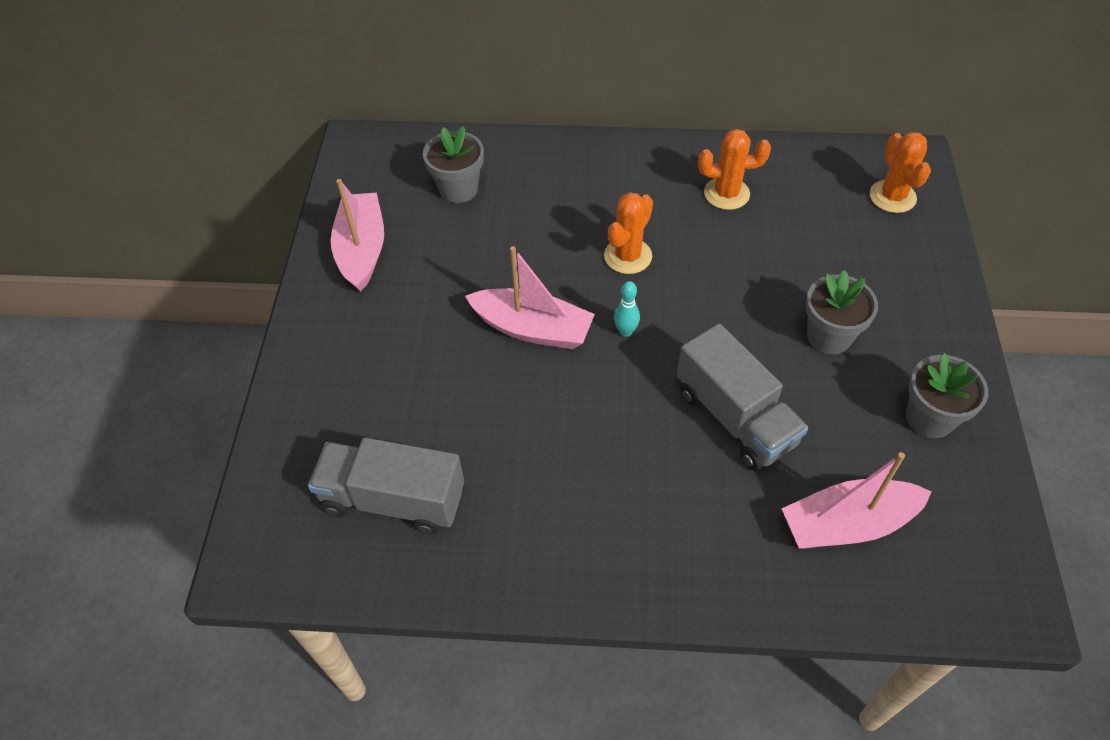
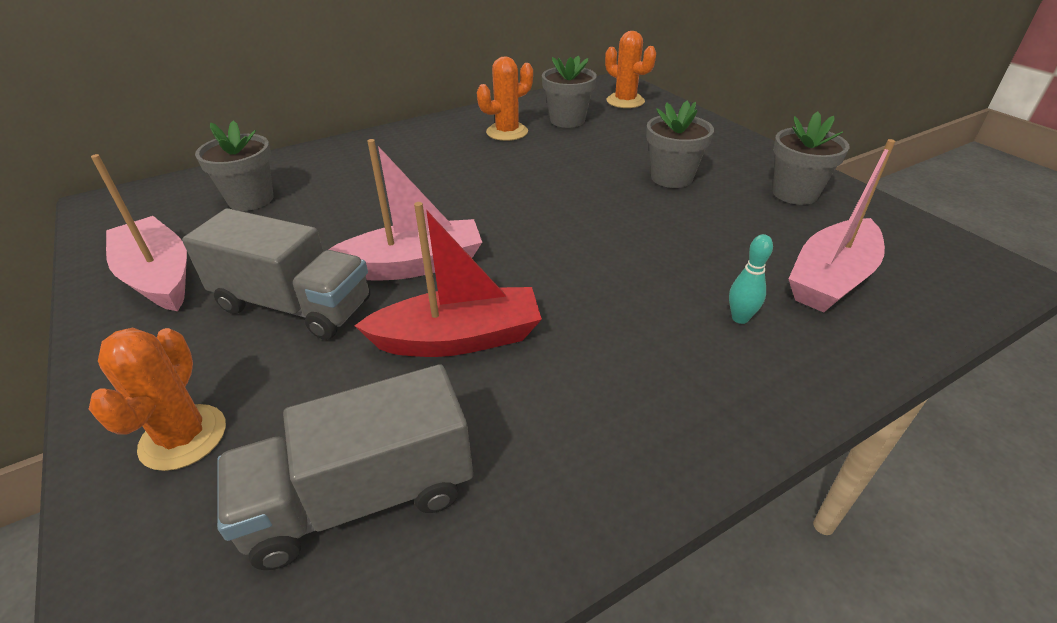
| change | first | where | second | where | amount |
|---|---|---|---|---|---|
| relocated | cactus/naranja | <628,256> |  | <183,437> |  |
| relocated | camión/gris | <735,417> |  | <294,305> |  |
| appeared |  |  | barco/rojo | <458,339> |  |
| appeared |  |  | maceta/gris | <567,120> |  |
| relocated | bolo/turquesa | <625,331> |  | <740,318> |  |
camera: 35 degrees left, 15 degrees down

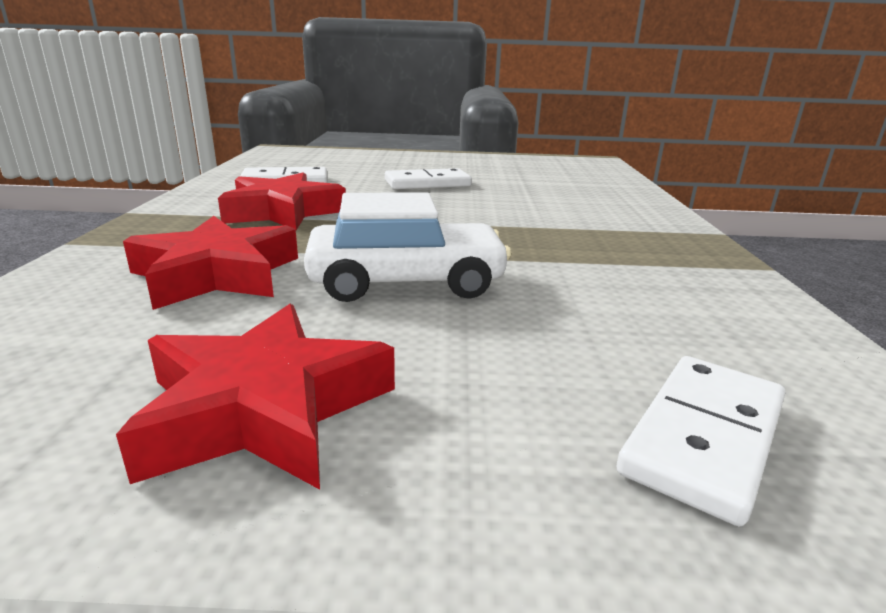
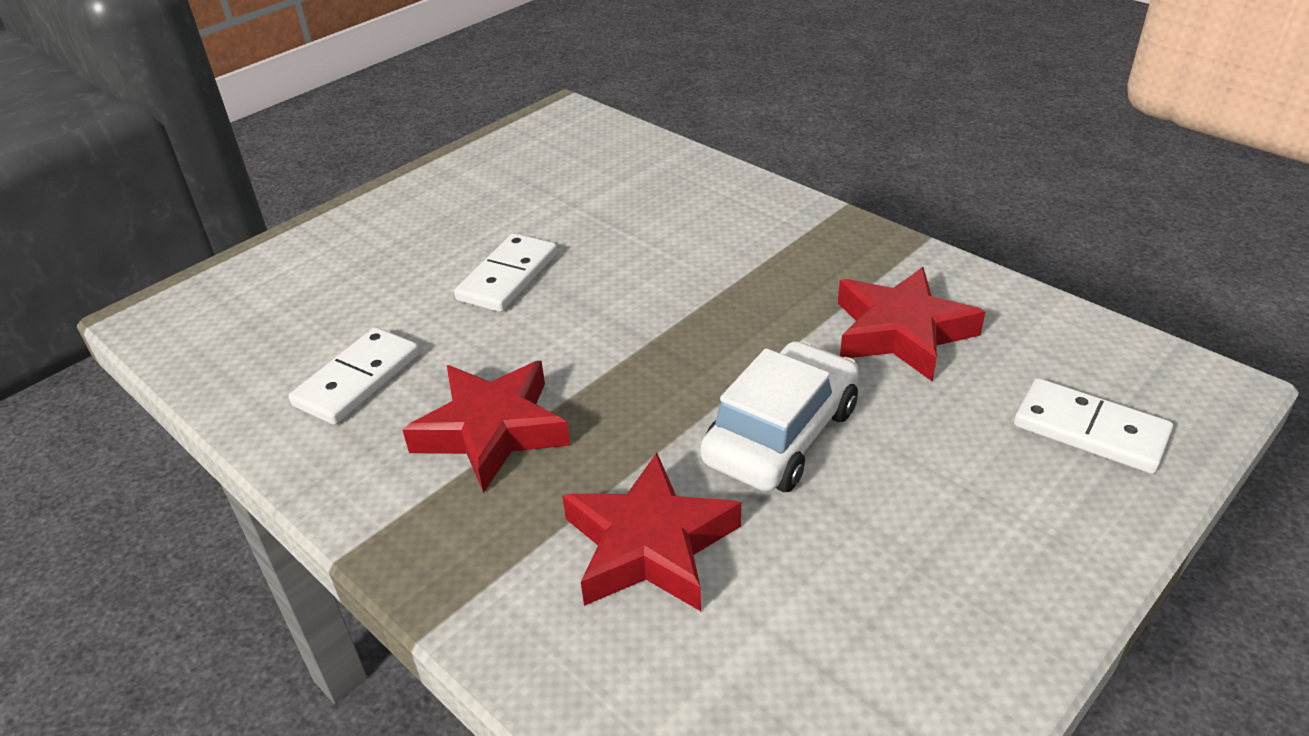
| change | first | where | second | where | amount |
|---|---|---|---|---|---|
| relocated | estrella/rojo | <264,408> |  | <901,332> |  |
| spun | ficha de dominó/blanco | <703,437> |  | <1090,430> | 45 degrees counterclockwise |
camera: 45 degrees left, 15 degrees up

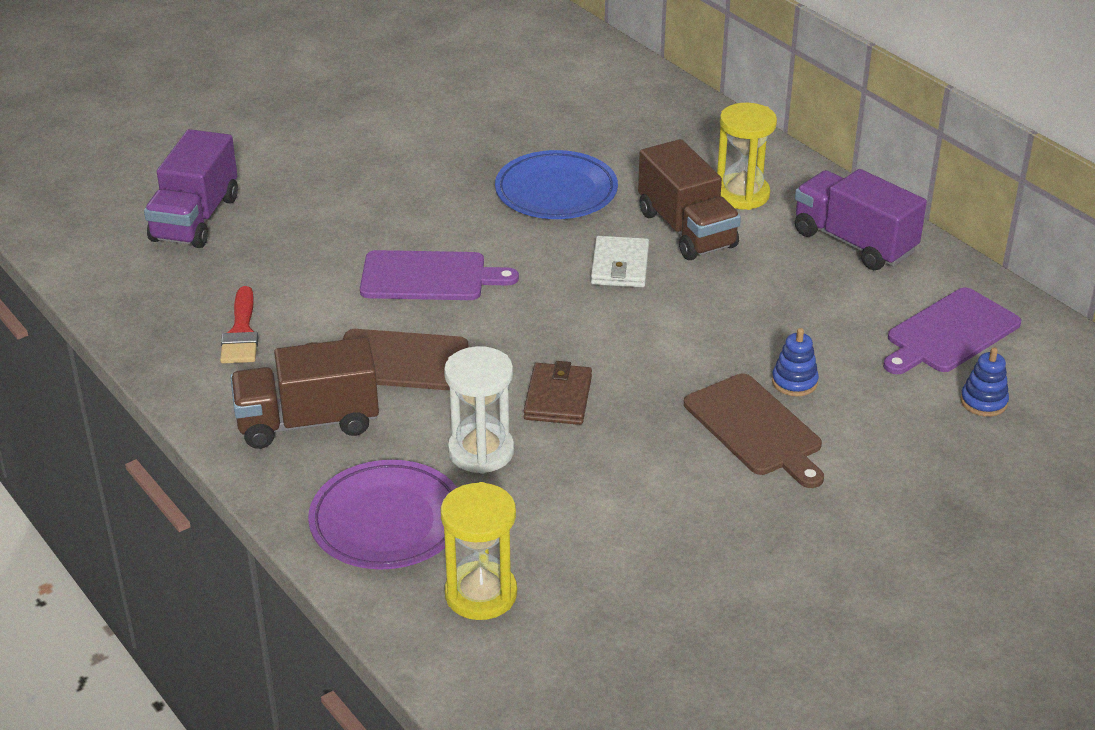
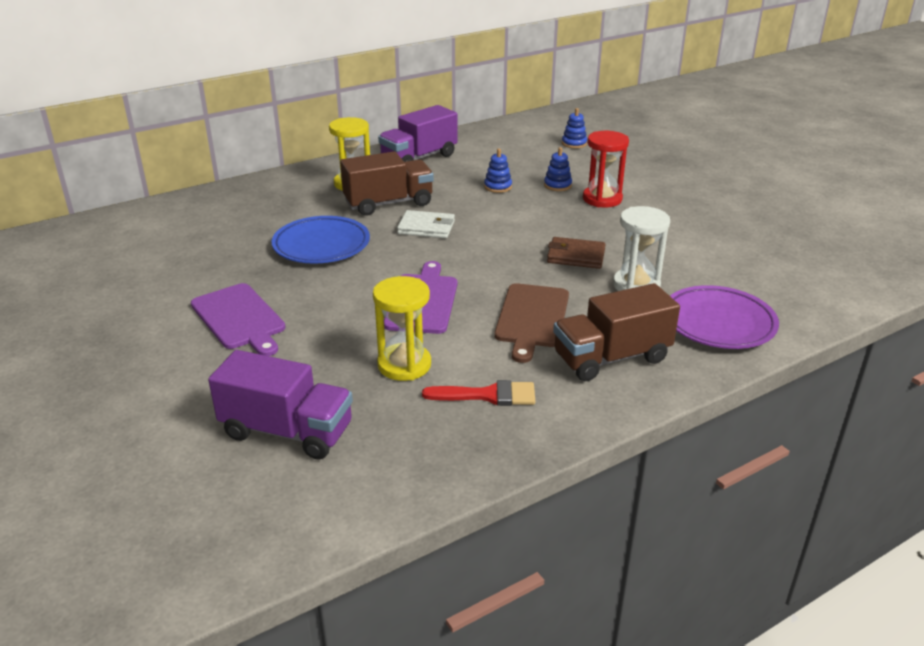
| change | first | where | second | where | amount |
|---|---|---|---|---|---|
| relocated | tabla de cortar/morado | <949,333> |  | <239,318> |  |
| relocated | reloj de arena/amarillo | <481,594> |  | <404,365> |  |
| appeared |  |  | juguete apilable/azul | <498,187> |  |
| spun | camión/marrón | <308,422> |  | <611,358> | 75 degrees clockwise |
| exchanged | tabla de cortar/marrón | <755,428> | reloj de arena/rojo | <602,199> |  |
camera: 85 degrees left, 5 degrees down

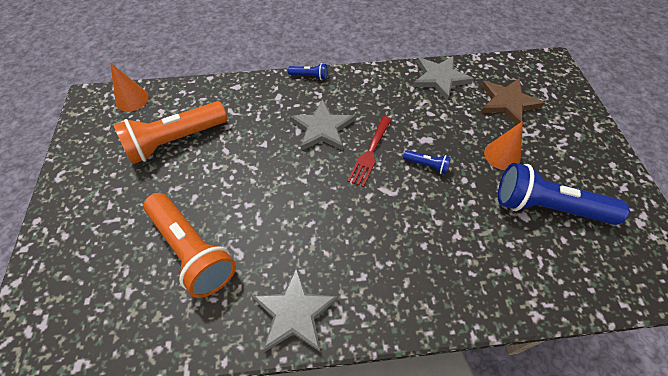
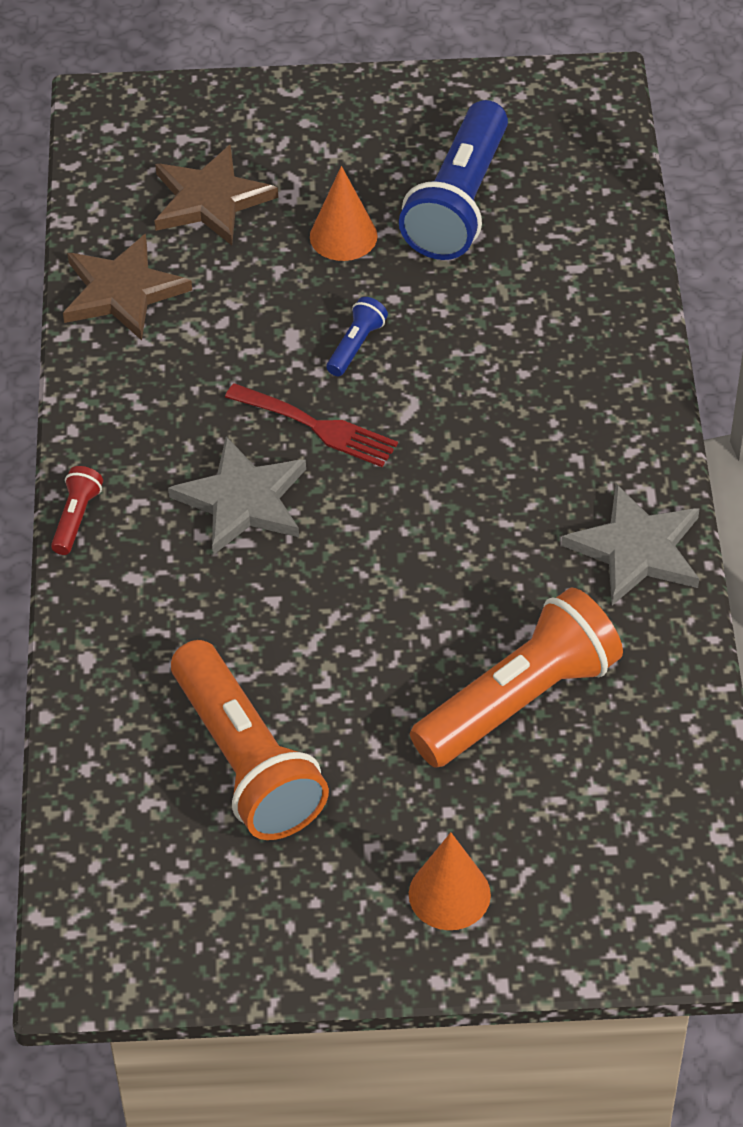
| change | first | where | second | where | amount |
|---|---|---|---|---|---|
| colour | lámpara de mano/azul | <310,76> | lámpara de mano/rojo | <76,518> |  |
| colour | estrella/gris | <440,78> | estrella/marrón | <123,291> |  |
| relocated | cono/naranja | <132,99> |  | <449,894> |  |
camera: 85 degrees left, 5 degrees down

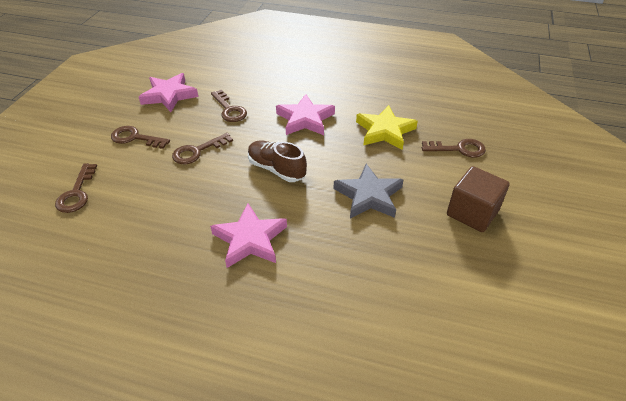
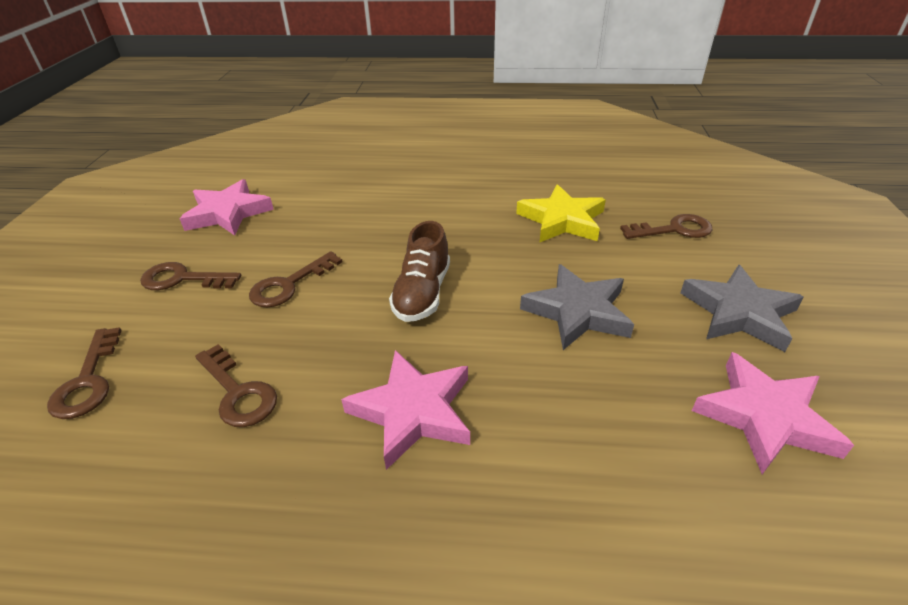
| change | first | where | second | where | amount |
|---|---|---|---|---|---|
| relocated | llave/marrón | <229,109> |  | <238,392> |  |
| spun | zapato/marrón | <276,169> |  | <422,293> | 105 degrees counterclockwise |
| exchanged | cubo/marrón | <472,213> | estrella/gris | <739,313> |  |
| relocated | estrella/rosa | <305,119> |  | <765,417> |  |
camera: 10 degrees left, 5 degrees down

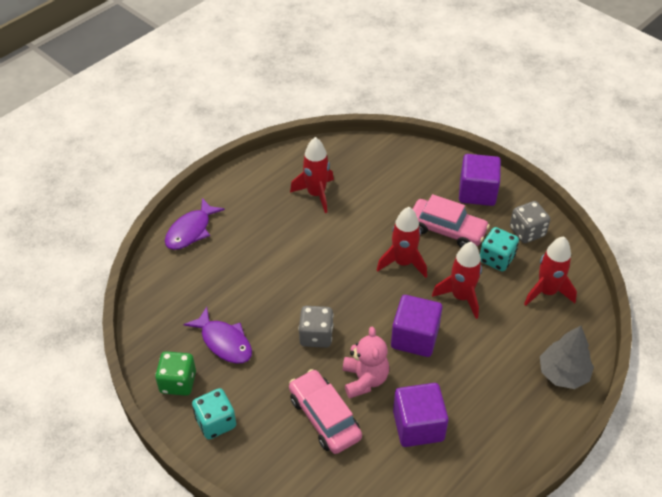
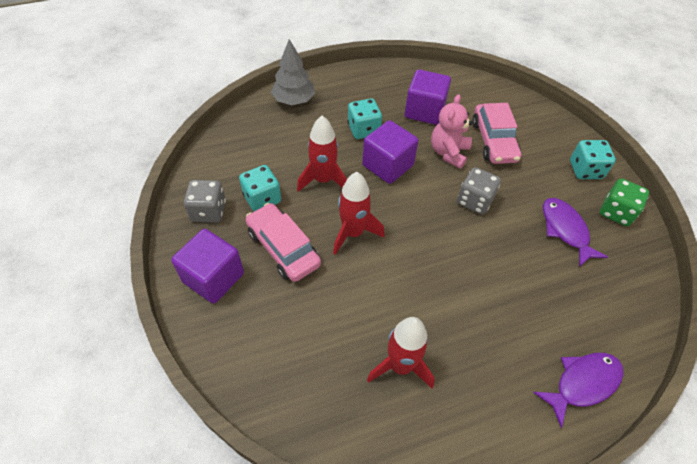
| change | first | where | second | where | amount |
|---|---|---|---|---|---|
| appeared |  |  | dado/turquesa | <363,129> |  |
| missing | cohete/rojo | <547,292> |  |  |  |
camera: 155 degrees left, 5 degrees up

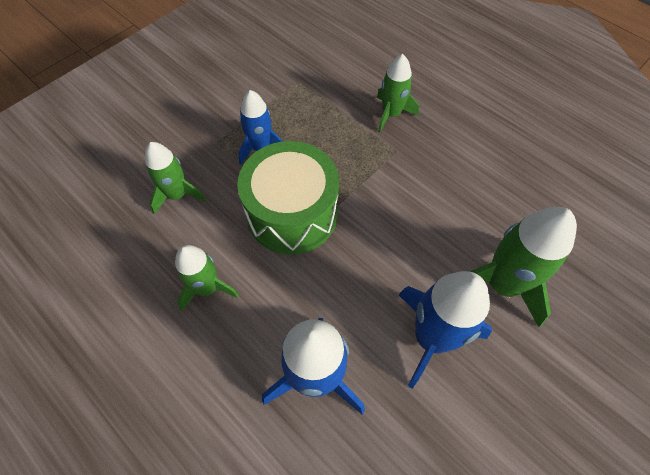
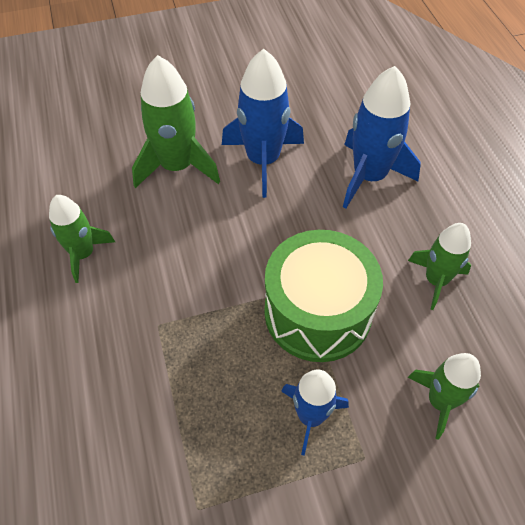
| change | first | where | second | where | amount |
|---|---|---|---|---|---|
| relocated | cohete/verde | <391,114> |  | <83,254> |  |
camera: 150 degrees left, 5 degrees down

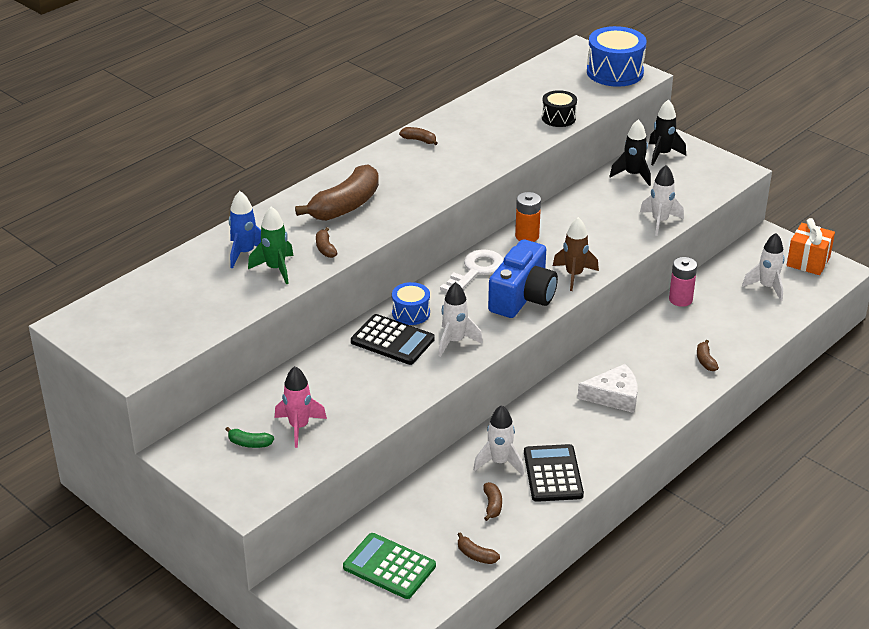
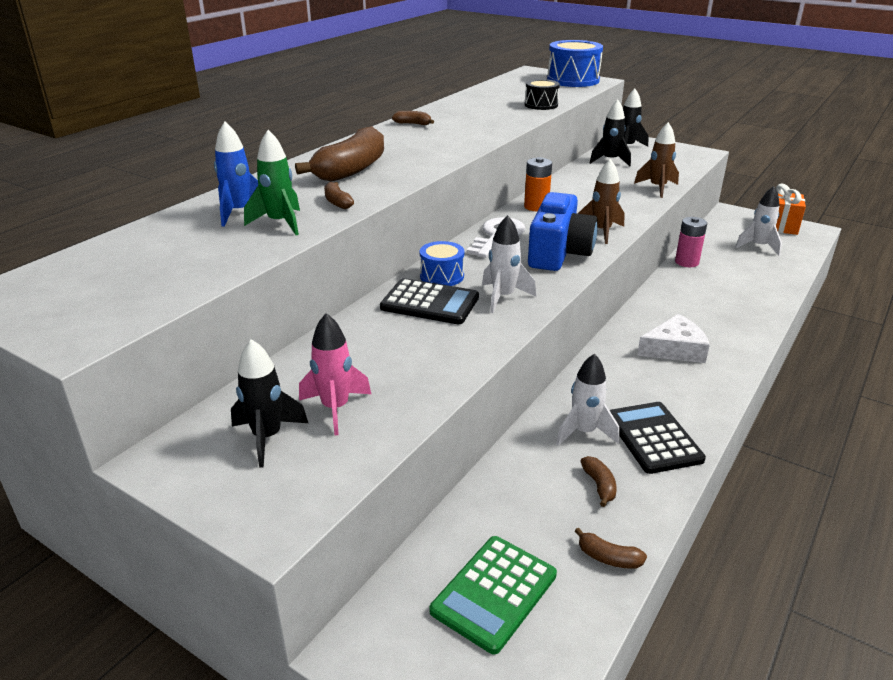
| change | first | where | second | where | amount |
|---|---|---|---|---|---|
| exchanged | plátano/verde | <249,443> | cohete/negro | <267,437> |  |
| spun | calculadora/verde | <389,567> |  | <494,593> | 75 degrees counterclockwise |
| colour | cohete/blanco | <660,221> | cohete/marrón | <657,188> |  |
| missing | plátano/marrón | <705,361> |  |  |  |
camera: 10 degrees left, 5 degrees down

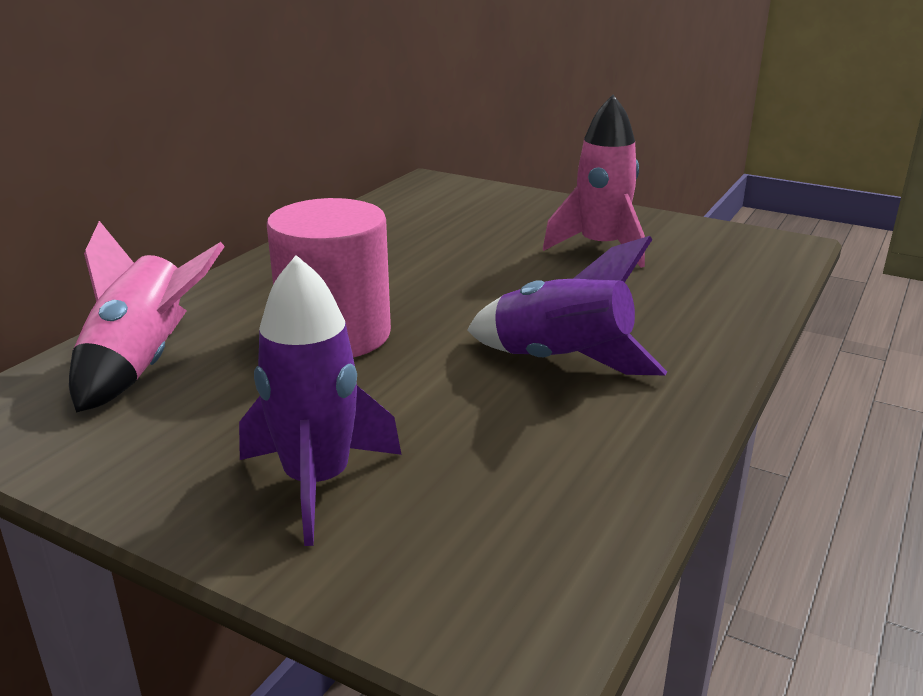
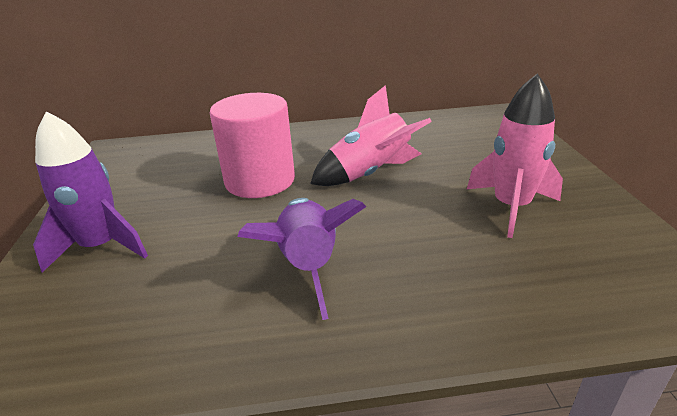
| change | first | where | second | where | amount |
|---|---|---|---|---|---|
| relocated | cohete/rosa | <143,363> |  | <371,173> |  |
camera: 55 degrees right, 5 degrees up

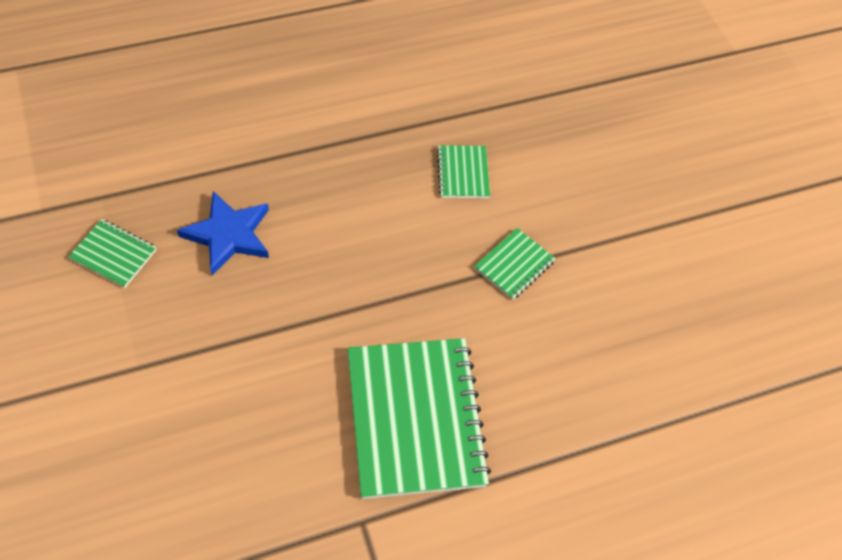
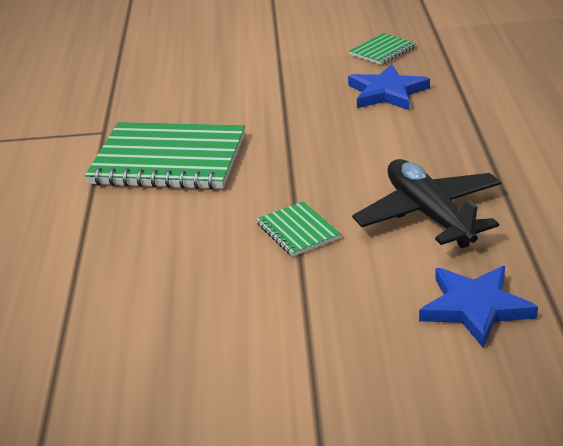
| change | first | where | second | where | amount |
|---|---|---|---|---|---|
| exchanged | cuaderno/verde | <463,173> | avión/negro | <429,215> |  |
| appeared |  |  | estrella/azul | <475,308> |  |
camera: 115 degrees right, 25 degrees down

